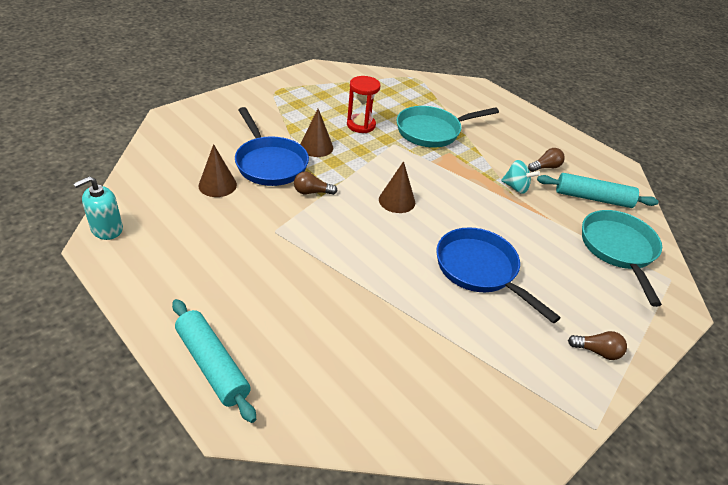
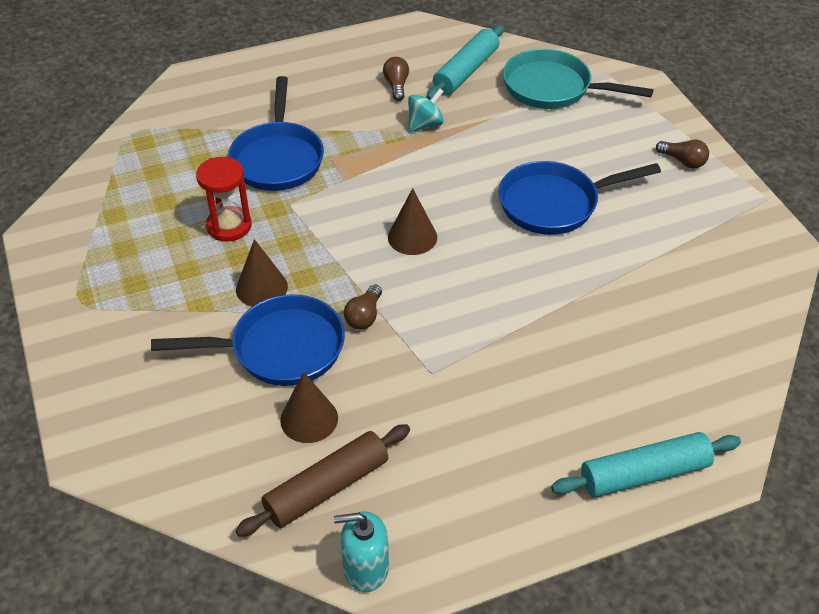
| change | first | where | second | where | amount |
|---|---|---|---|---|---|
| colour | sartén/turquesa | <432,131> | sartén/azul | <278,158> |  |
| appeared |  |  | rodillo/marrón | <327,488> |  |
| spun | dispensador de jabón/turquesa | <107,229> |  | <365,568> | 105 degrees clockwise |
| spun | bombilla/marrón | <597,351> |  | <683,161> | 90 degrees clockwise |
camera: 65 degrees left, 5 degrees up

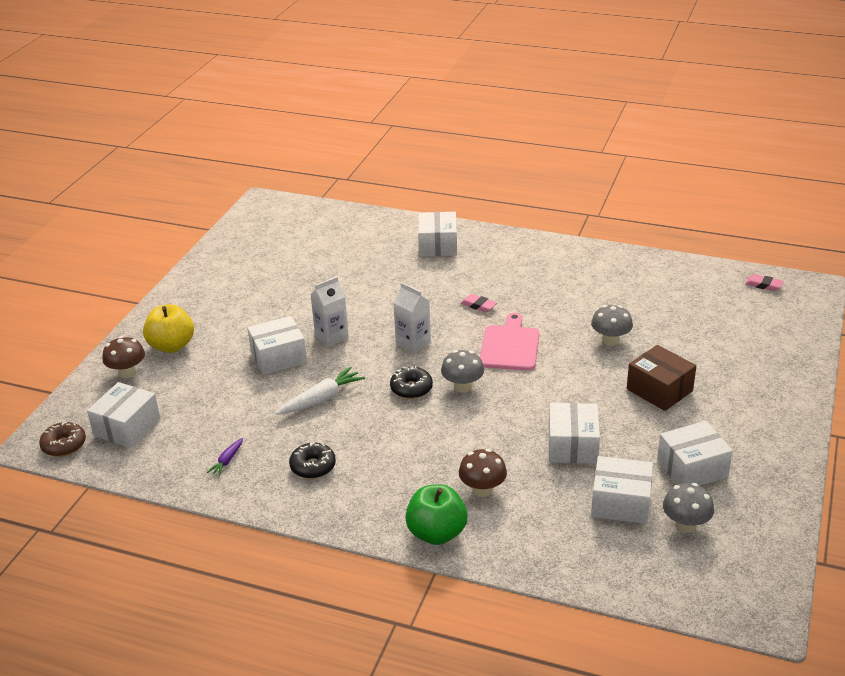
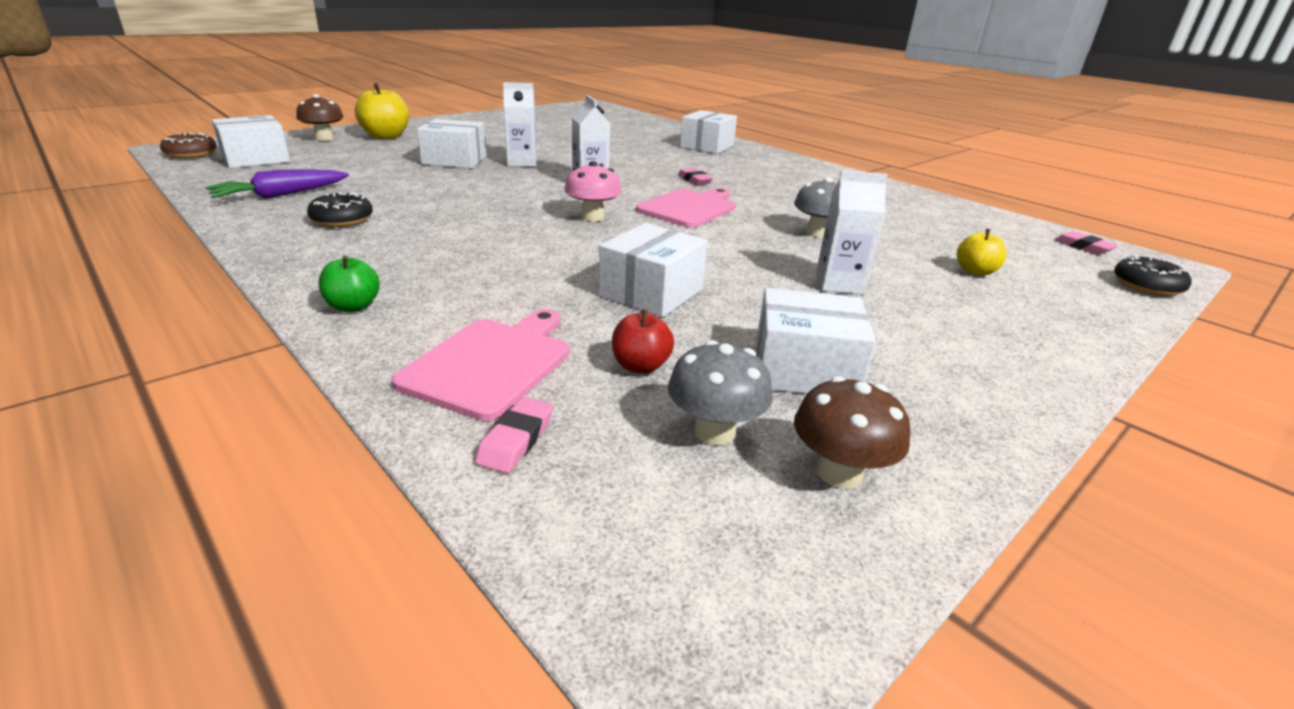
| change | first | where | second | where | amount |
|---|---|---|---|---|---|
| size | zanahoria/morado | <227,460> |  | <281,195> | x1.85 |
| size | manzana/verde | <436,533> |  | <353,306> | x0.58 |
| appeared |  |  | tabla de cortar/rosa | <491,363> |  |
| appeared |  |  | goma de borrar/rosa | <516,440> |  |
| colour | seta/gris | <462,387> | seta/rosa | <592,217> |  |
| exchanged | caja/blanco | <620,502> | manzana/rojo | <640,366> |  |
| relocated | seta/marrón | <482,489> |  | <839,473> |  |
| exchanged | caja/marrón | <659,390> | cartón de leche/blanco | <839,284> |  |
| appeared |  |  | manzana/amarillo | <975,272> |  |
| relocated | rosquilla/negro | <411,388> |  | <1146,286> |  |
| missing | zanahoria/blanco | <321,399> |  |  |  |
camera: 25 degrees right, 5 degrees down

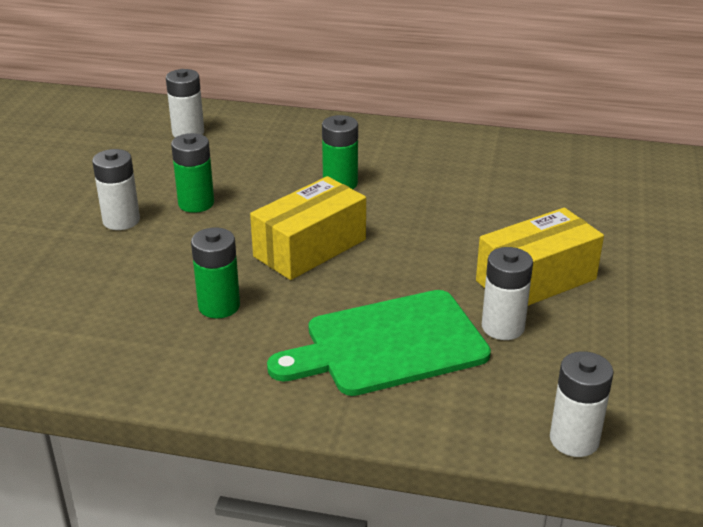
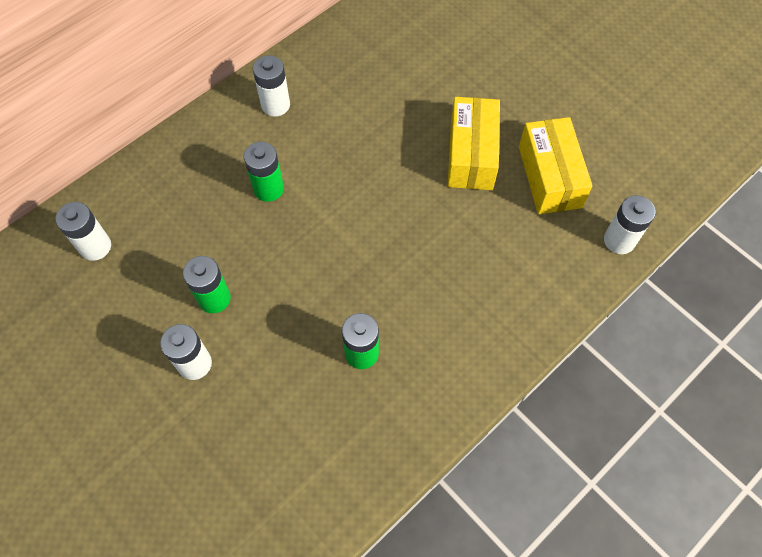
| change | first | where | second | where | amount |
|---|---|---|---|---|---|
| relocated | pila/blanco | <503,327> |  | <275,105> |  |
| relocated | caja/amarillo | <310,248> |  | <549,177> |  |
| missing | tabla de cortar/verde | <388,344> |  |  |  |
camera: 55 degrees left, 30 degrees up

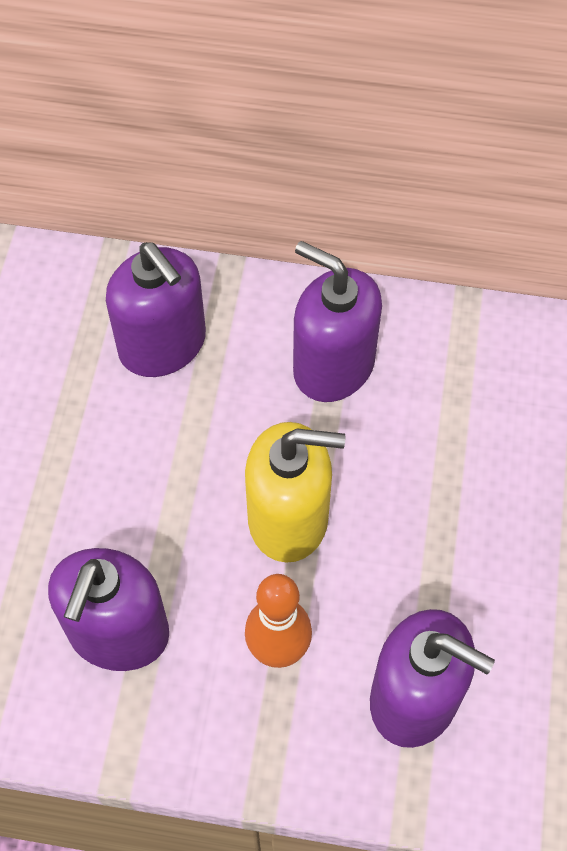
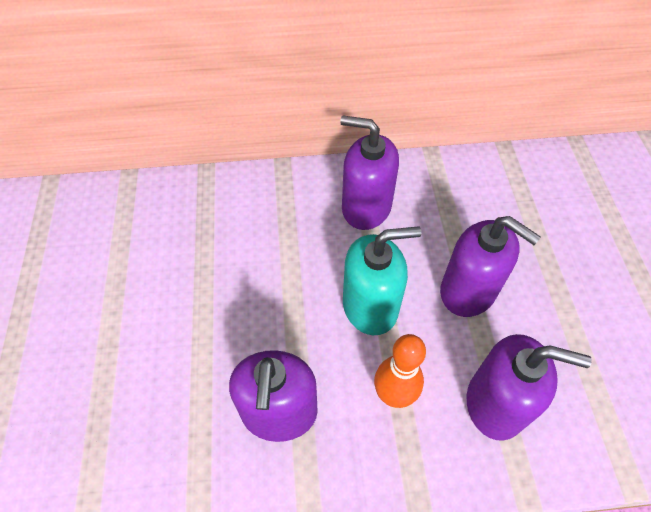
| change | first | where | second | where | amount |
|---|---|---|---|---|---|
| colour | dispensador de jabón/amarillo | <288,518> | dispensador de jabón/turquesa | <370,306> |  |
| relocated | dispensador de jabón/morado | <163,345> |  | <468,291> |  |
camera: 15 degrees left, 5 degrees down

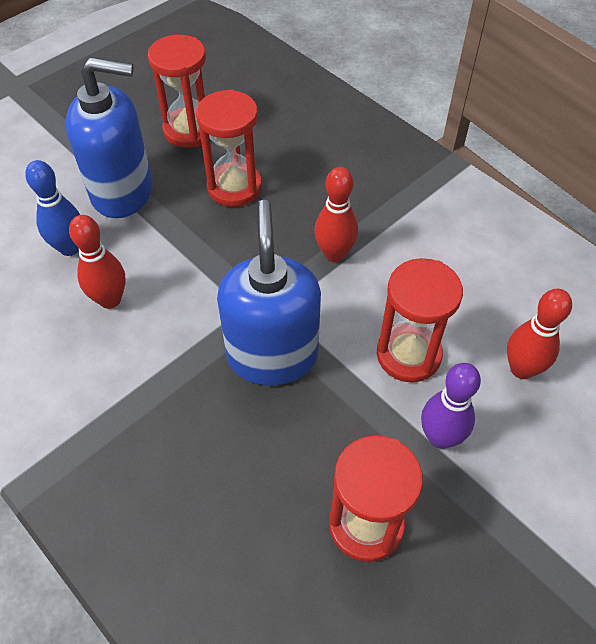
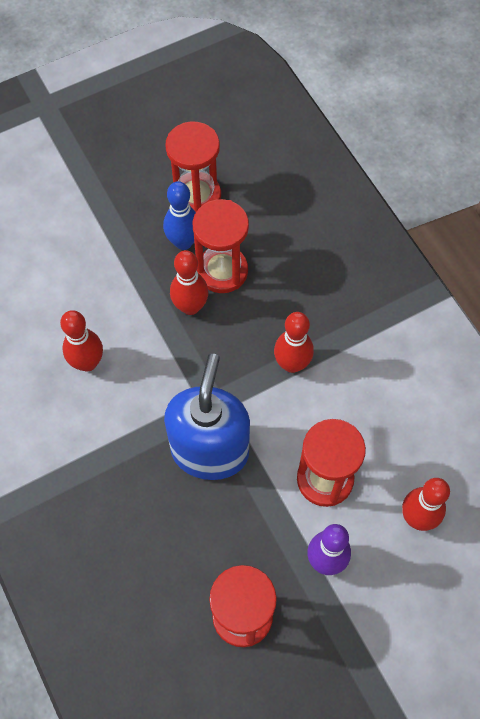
| change | first | where | second | where | amount |
|---|---|---|---|---|---|
| relocated | bolo/azul | <70,248> |  | <183,242> |  |
| appeared |  |  | bolo/rojo | <190,307> |  |
| missing | dispensador de jabón/azul | <123,192> |  |  |  |
camera: 15 degrees right, 10 degrees up

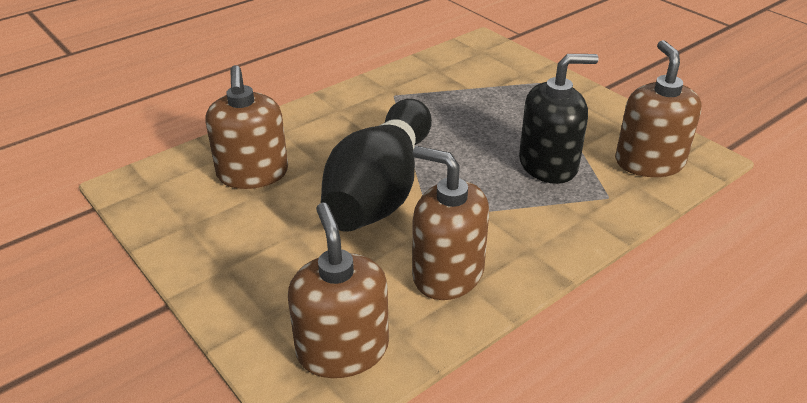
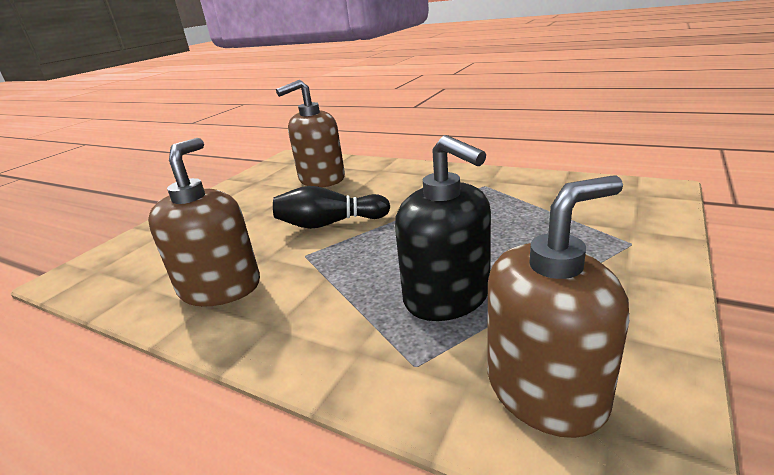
| change | first | where | second | where | amount |
|---|---|---|---|---|---|
| size | bolo/negro | <380,190> |  | <329,224> | x0.54 |
| missing | dispensador de jabón/marrón | <342,349> |  |  |  |
camera: 70 degrees right, 10 degrees down

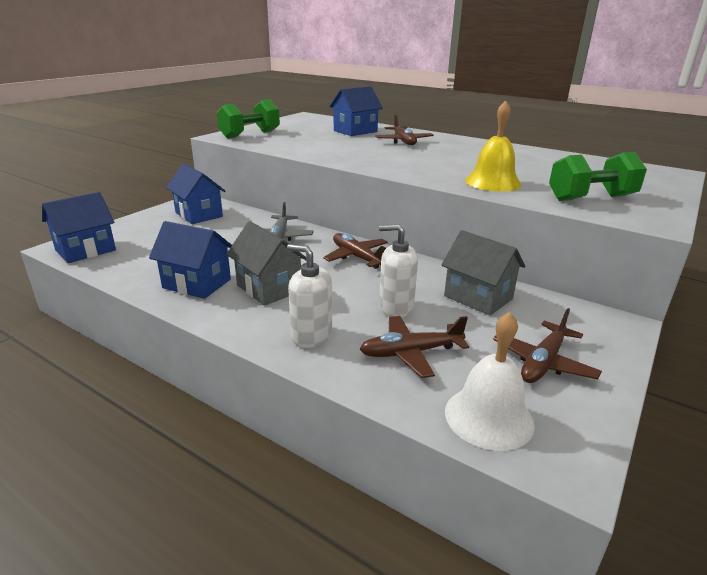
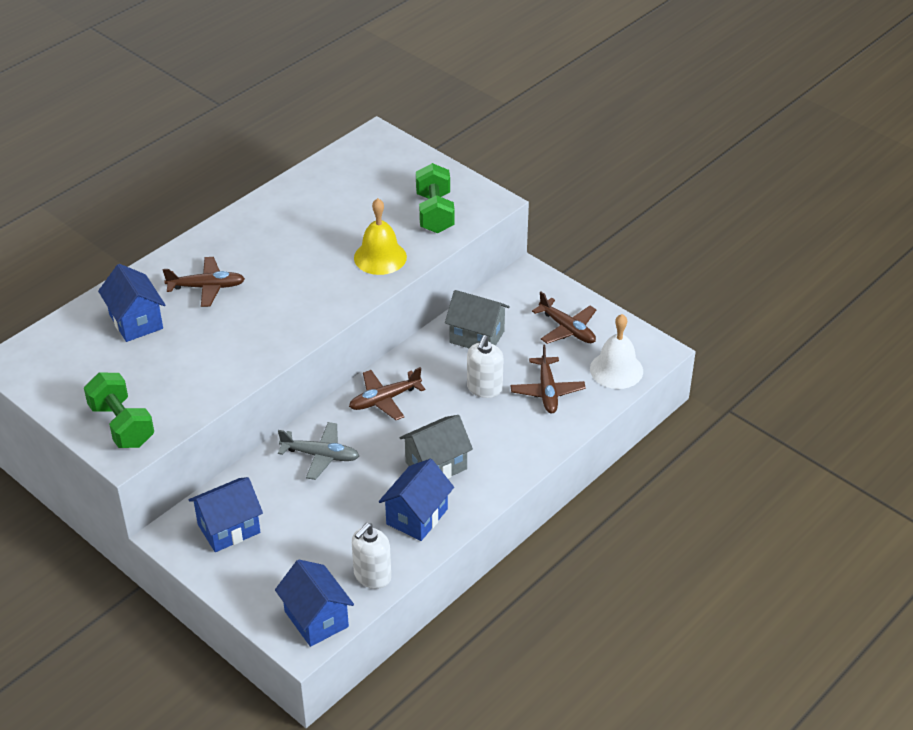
| change | first | where | second | where | amount |
|---|---|---|---|---|---|
| relocated | dispensador de jabón/blanco | <311,336> |  | <372,576> |  |
| spun | casa/gris | <478,297> |  | <477,337> | 60 degrees clockwise |
camera: 80 degrees left, 15 degrees up

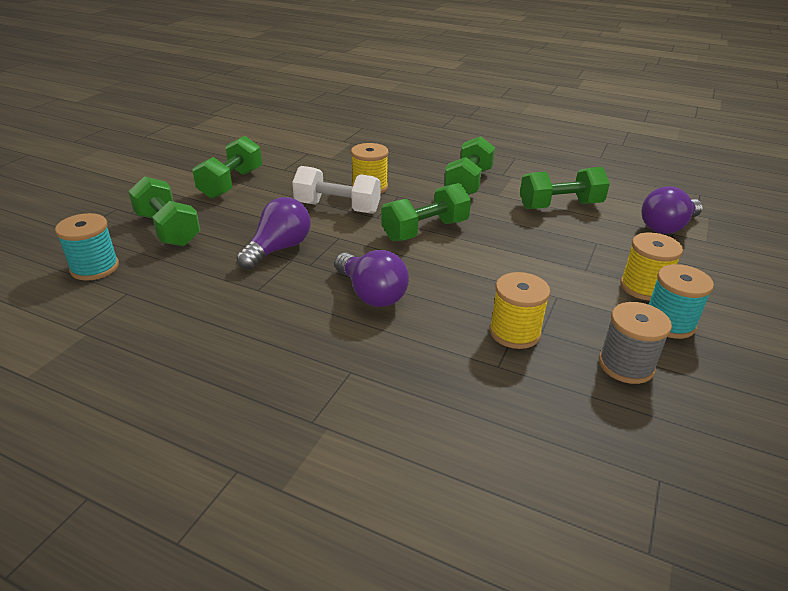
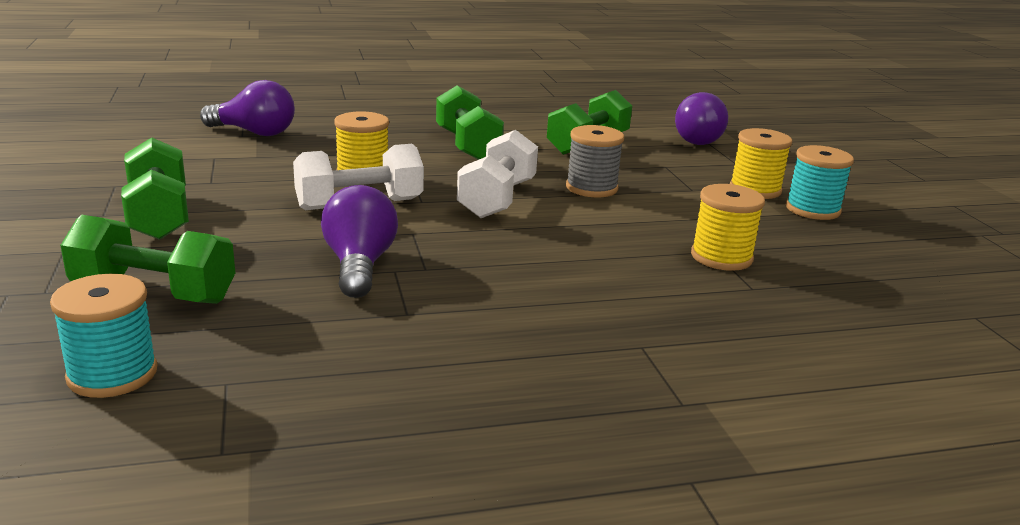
| change | first | where | second | where | amount |
|---|---|---|---|---|---|
| relocated | bombilla/morado | <371,294> |  | <254,133> |  |
| colour | mancuerna/verde | <425,230> | mancuerna/blanco | <497,199> |  |
| relocated | carrete/gris | <626,365> |  | <591,188> |  |
camera: 40 degrees left, 10 degrees down

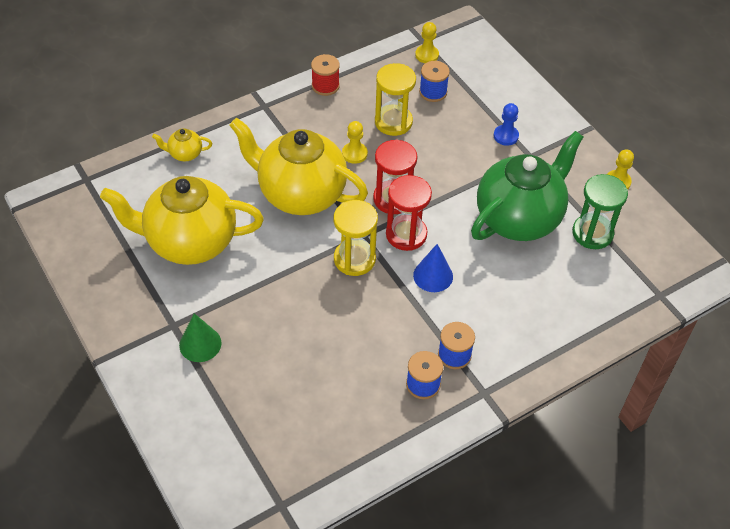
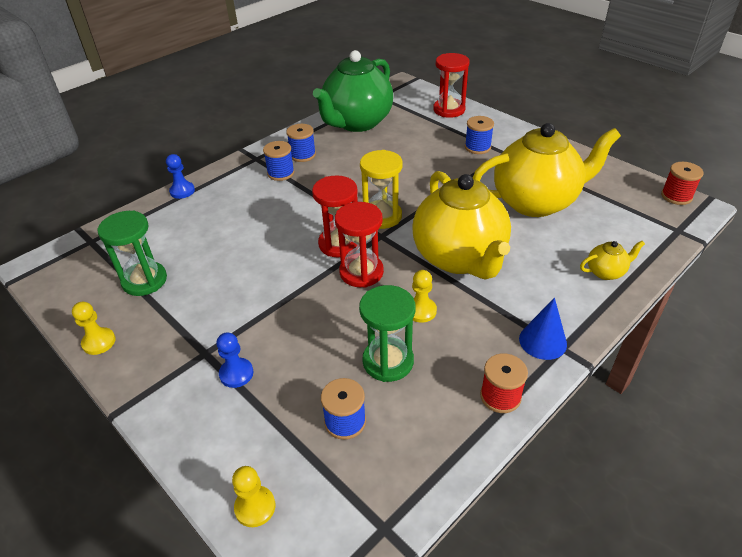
| change | first | where | second | where | amount |
|---|---|---|---|---|---|
| appeared |  |  | peón/azul | <182,191> |  |
| relocated | peón/amarillo | <427,55> |  | <255,507> |  |
| relocated | tetera/verde | <519,218> |  | <357,123> |  |
| colour | reloj de arena/amarillo | <393,122> | reloj de arena/verde | <388,361> |  |
| spun | tetera/amarillo | <300,194> |  | <460,258> | 60 degrees clockwise |
| appeared |  |  | reloj de arena/rojo | <449,110> |  |
| exchanged | cono/verde | <200,344> | carrete/azul | <477,147> |  |
| relocated | cono/azul | <433,275> |  | <542,341> |  |
| appeared |  |  | carrete/rojo | <676,196> |  |
camera: 170 degrees right, 10 degrees down

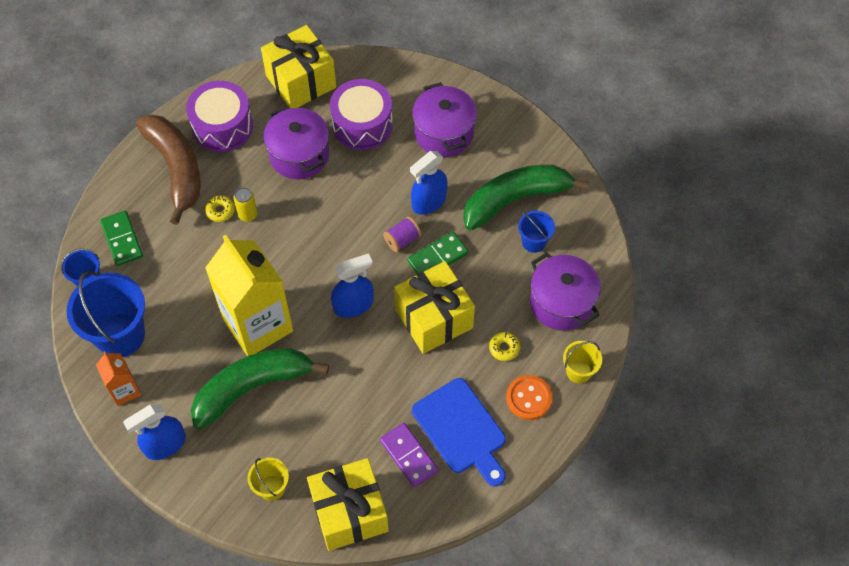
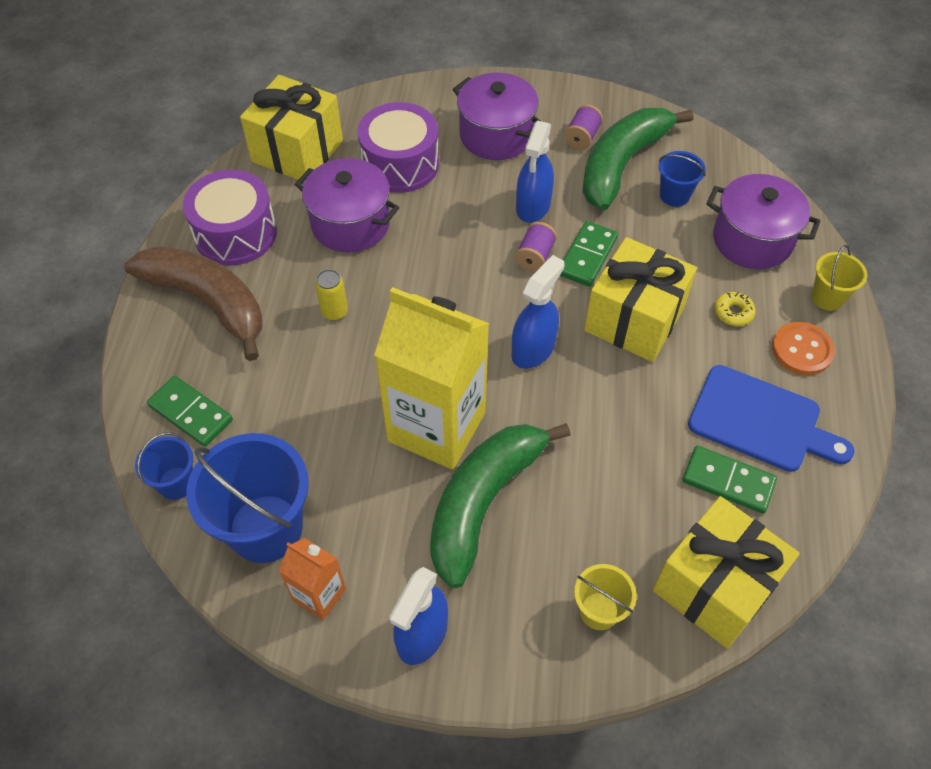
| change | first | where | second | where | amount |
|---|---|---|---|---|---|
| appeared |  |  | carrete/morado | <582,137> |  |
| colour | ficha de dominó/morado | <409,456> | ficha de dominó/verde | <728,481> |  |
| missing | rosquilla/amarillo | <220,211> |  |  |  |
camera: 30 degrees left, 5 degrees down

